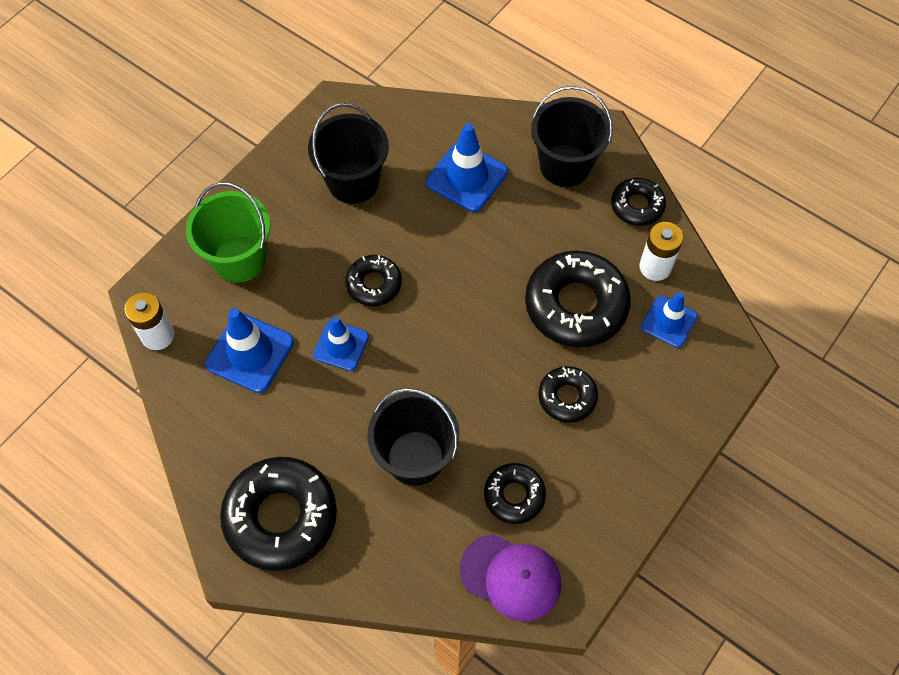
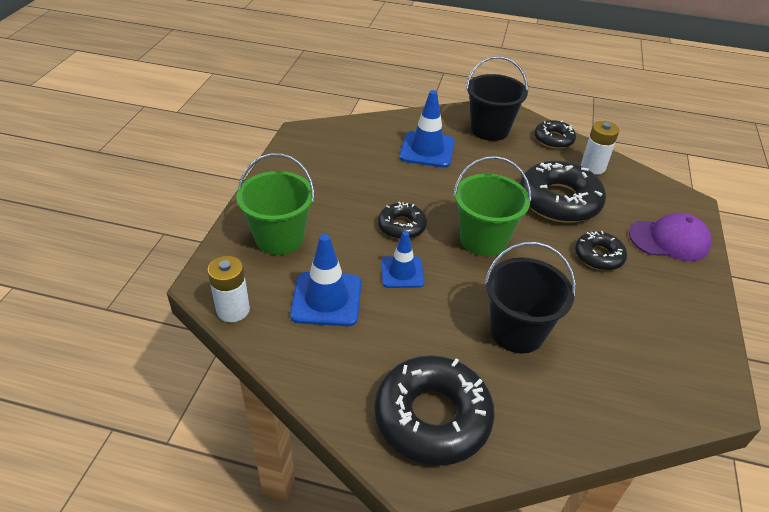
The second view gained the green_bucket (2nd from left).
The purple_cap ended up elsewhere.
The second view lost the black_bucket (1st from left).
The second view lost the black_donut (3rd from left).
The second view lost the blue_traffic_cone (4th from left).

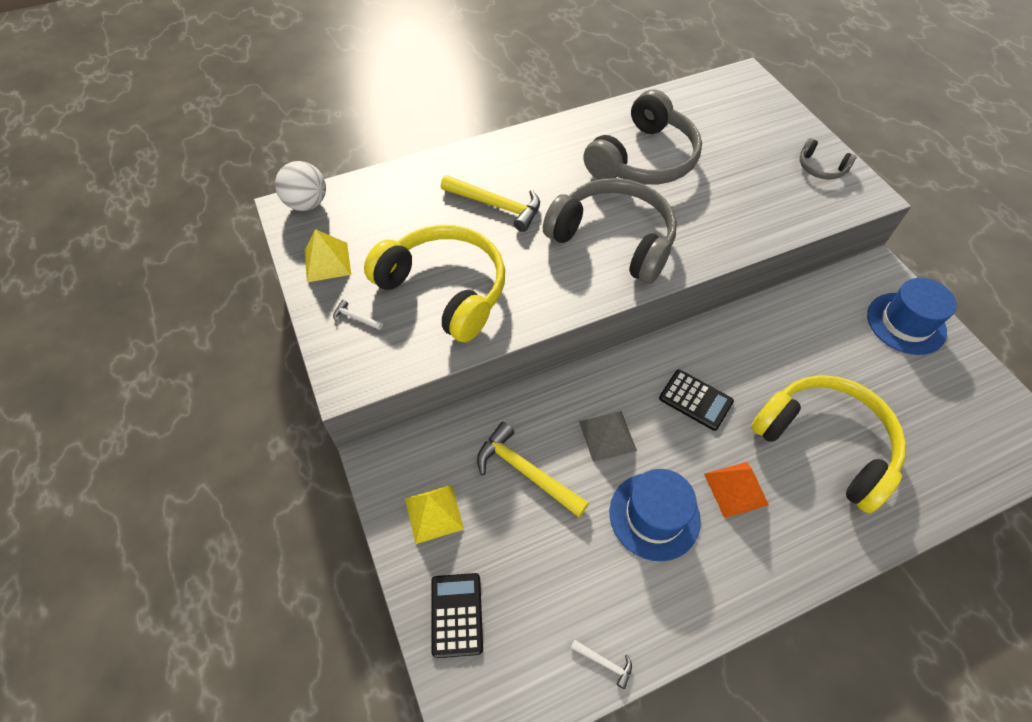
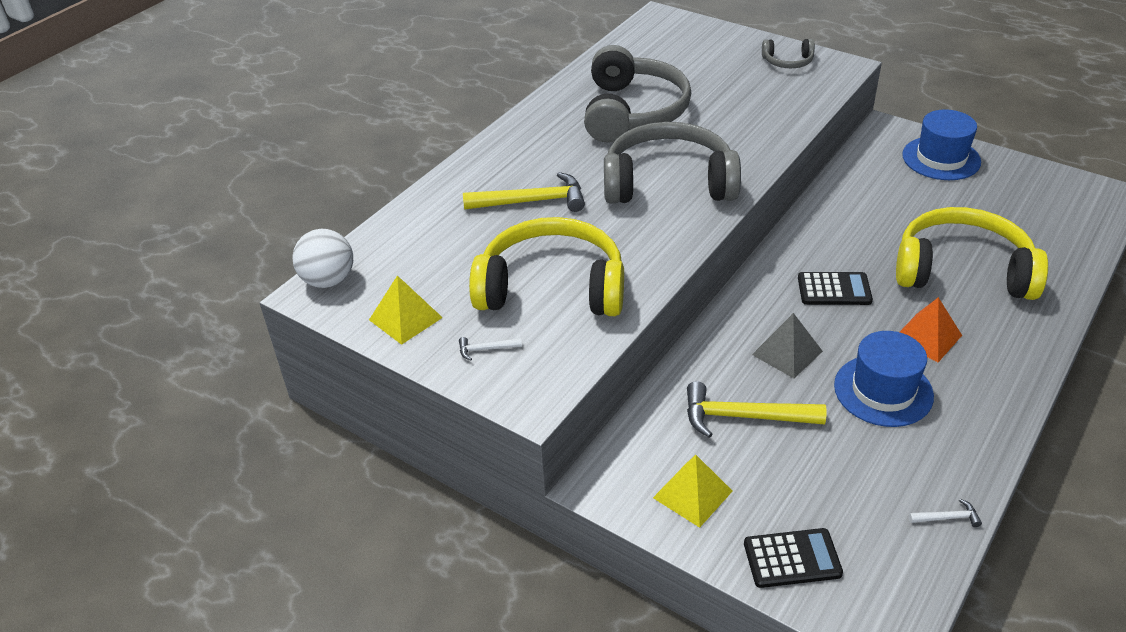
The black_calculator (1st from left) ended up facing another way, 120 degrees clockwise from before.

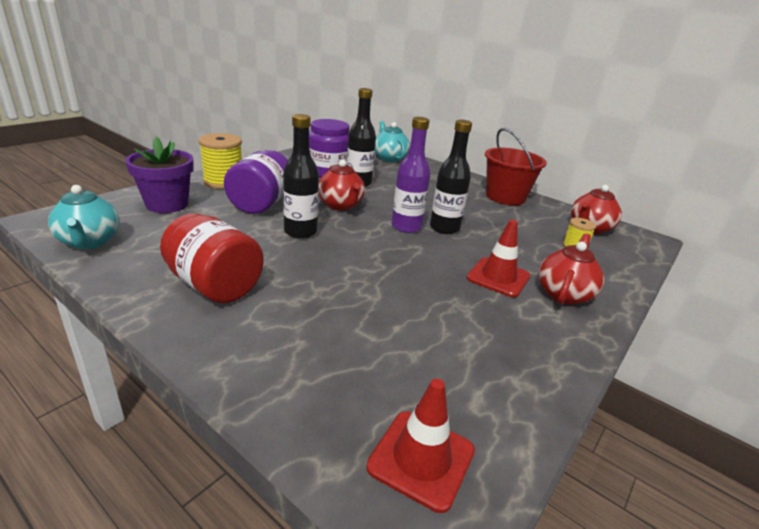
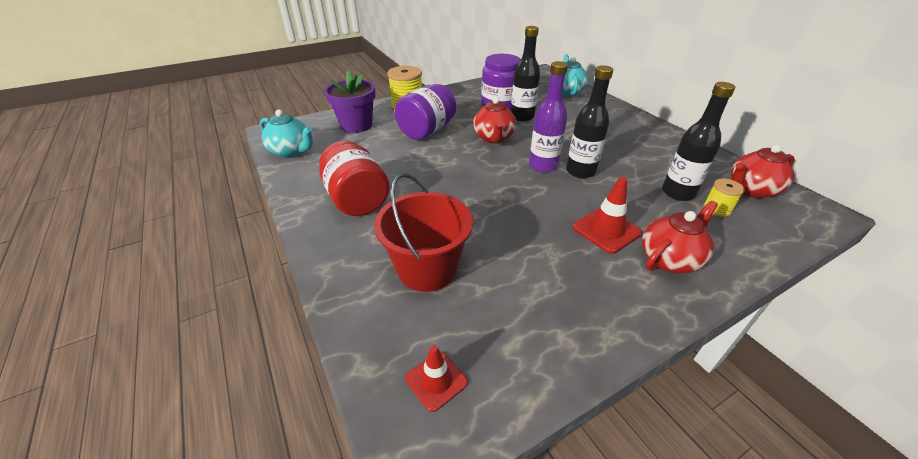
The turquoise_teapot (1st from left) ended up facing another way, 60 degrees counterclockwise from before.
The red_bucket ended up elsewhere.
The size of the red_traffic_cone (1st from left) changed by a factor of 0.66.
The black_bottle (1st from left in the first image) ended up elsewhere.

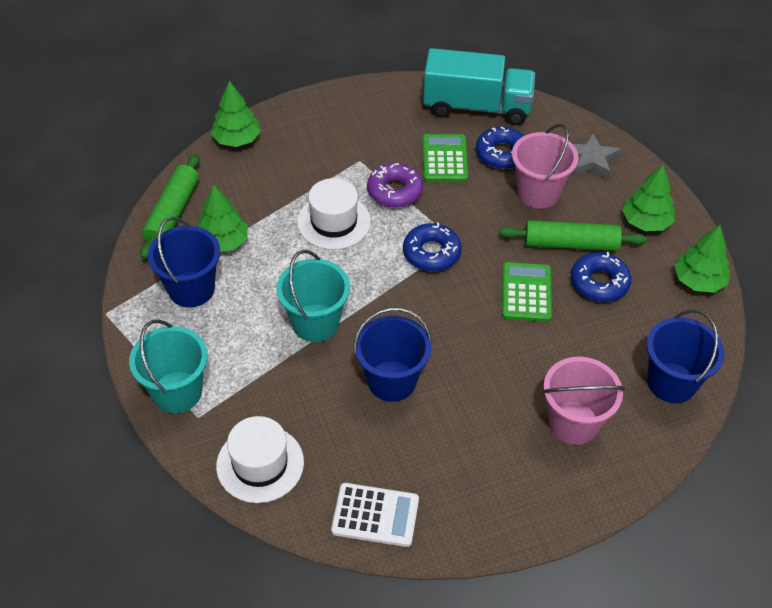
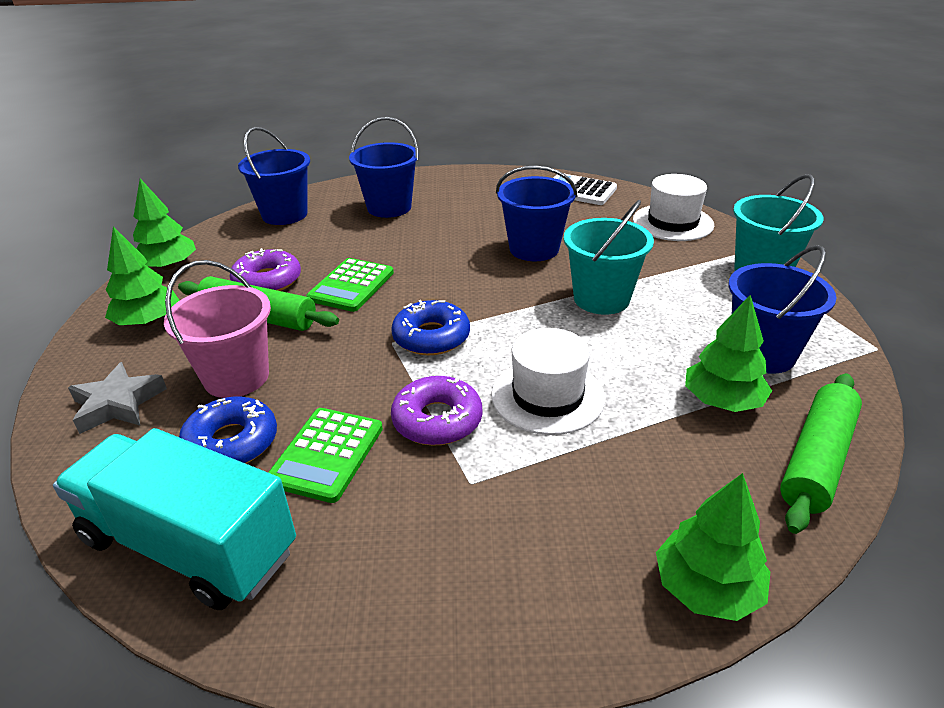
What was the blue_donut (3rd from left) turned into the purple_donut (1st from left).
What was the pink_bucket (2nd from left) turned into the blue_bucket (2nd from left).

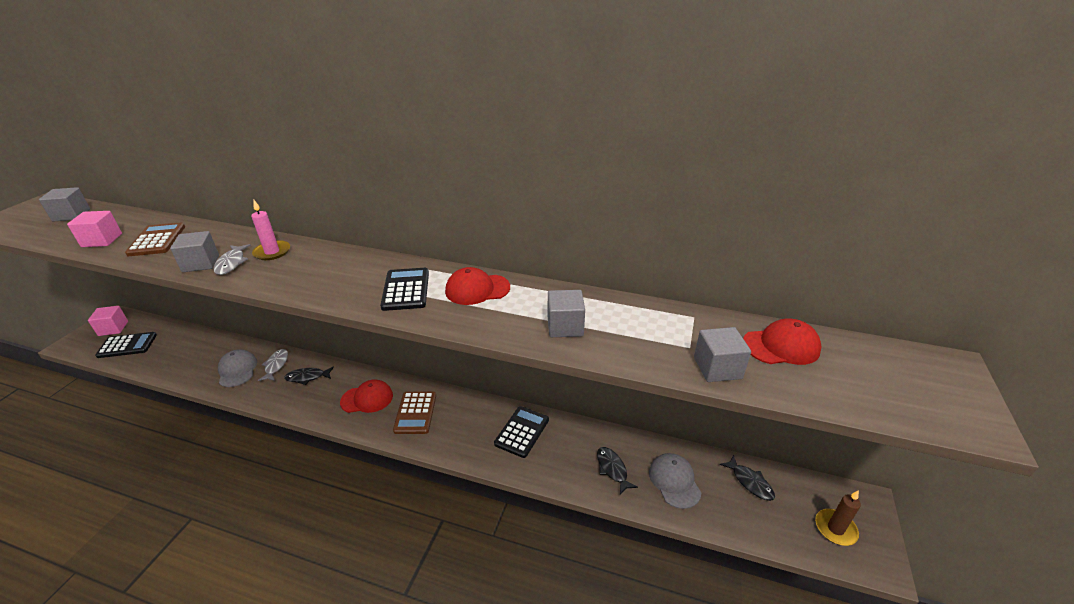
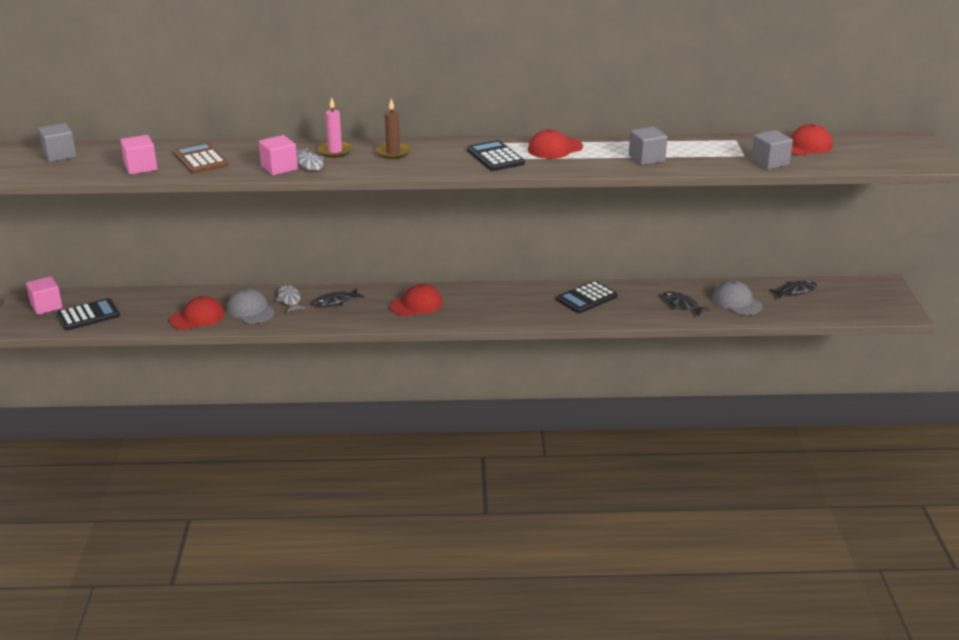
The second view gained the red_cap (1st from left).
What was the grey_cube (2nd from left) turned into the pink_cube (3rd from left).
The brown_candle ended up elsewhere.
The black_calculator (3rd from left) ended up facing another way, 135 degrees counterclockwise from before.
The black_fish (3rd from left) ended up facing another way, 60 degrees counterclockwise from before.
The second view lost the brown_calculator (2nd from left).

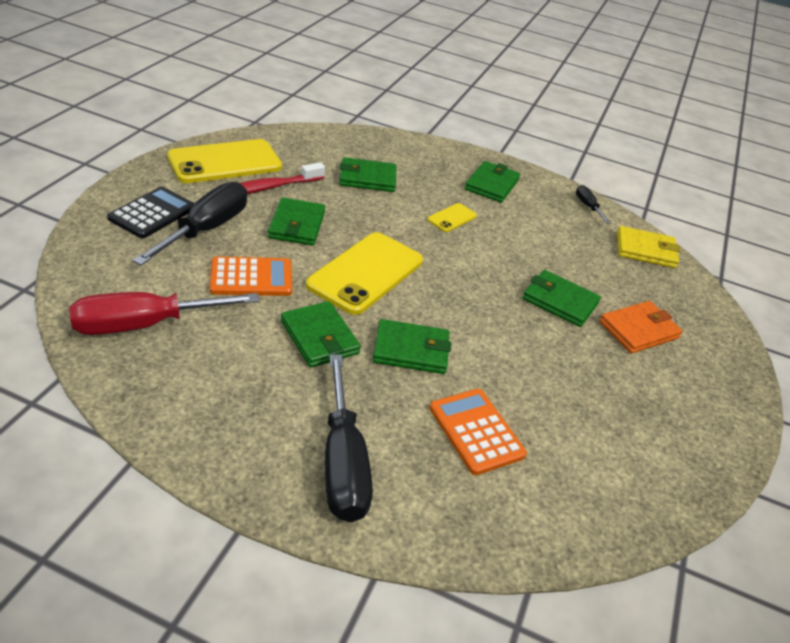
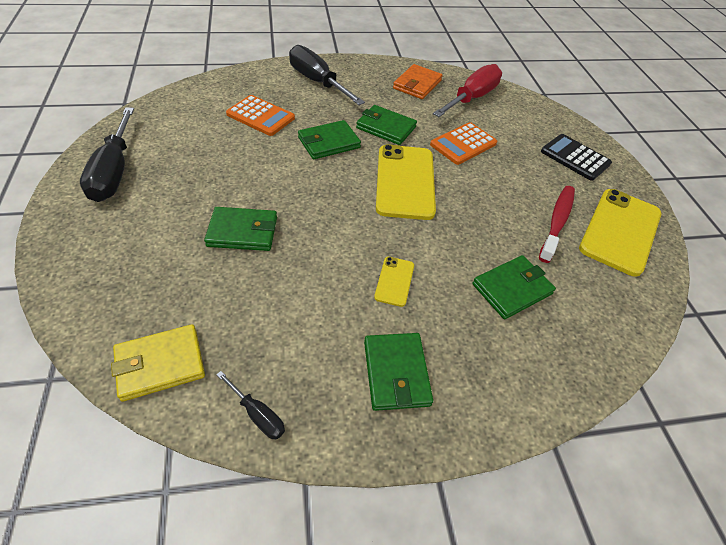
The black_screwdriver (1st from left) ended up elsewhere.
The orange_wallet ended up elsewhere.
The black_calculator ended up facing another way, 135 degrees clockwise from before.
The second view lost the green_wallet (1st from left).

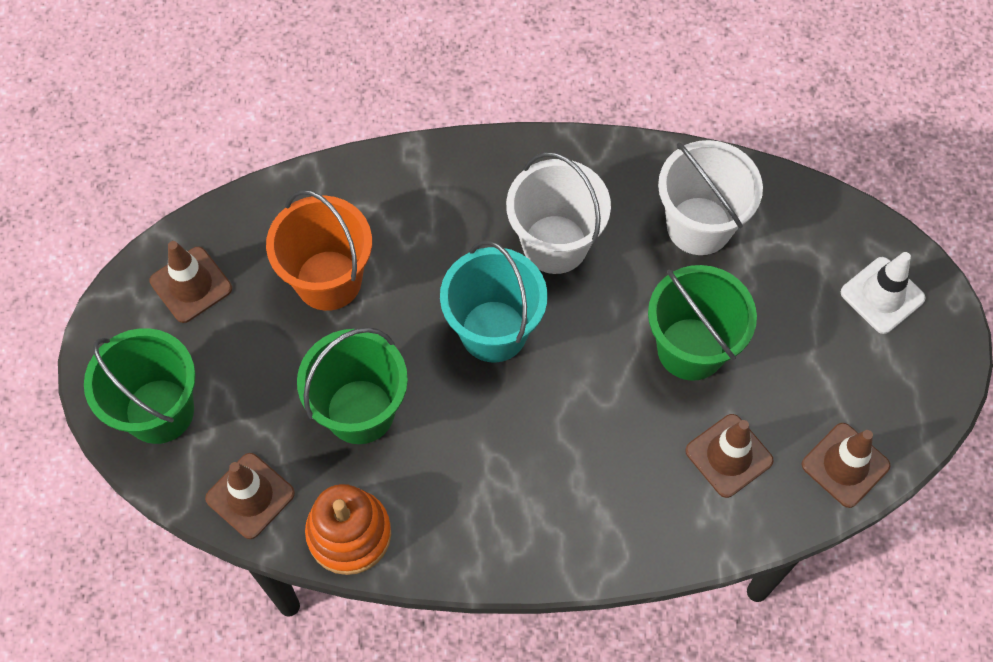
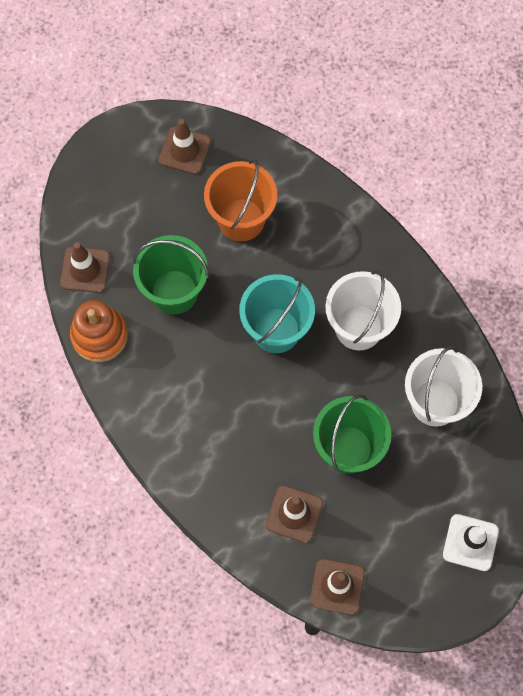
The second view lost the green_bucket (1st from left).

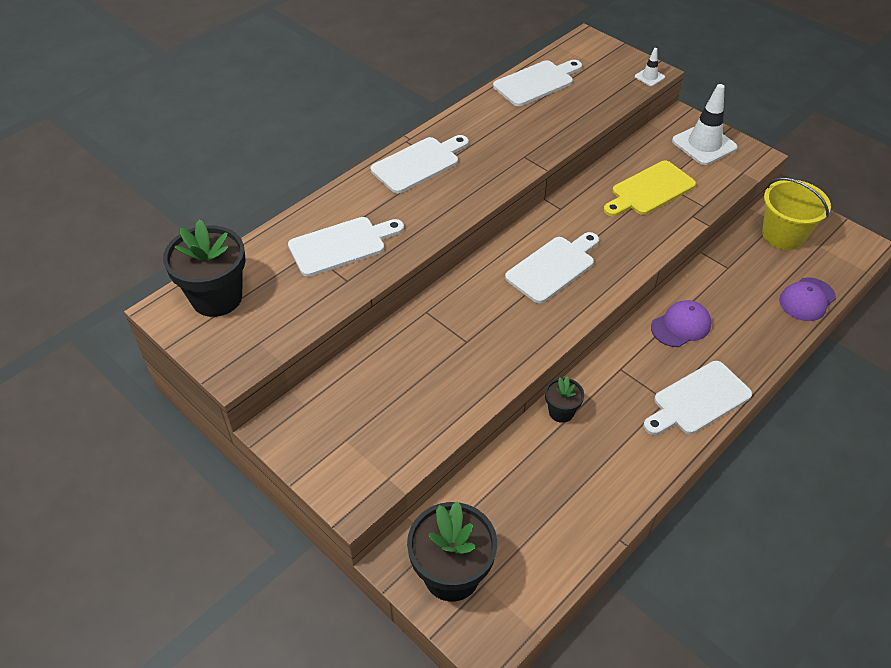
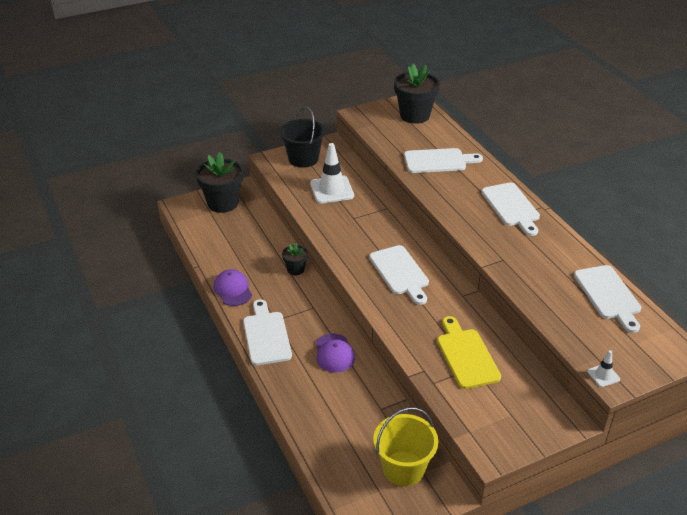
The purple_cap (2nd from left in the first image) ended up elsewhere.
The second view gained the black_bucket.
The white_traffic_cone (2nd from left in the first image) ended up elsewhere.
The white_cutting_board (1st from left in the first image) ended up facing another way, 90 degrees counterclockwise from before.

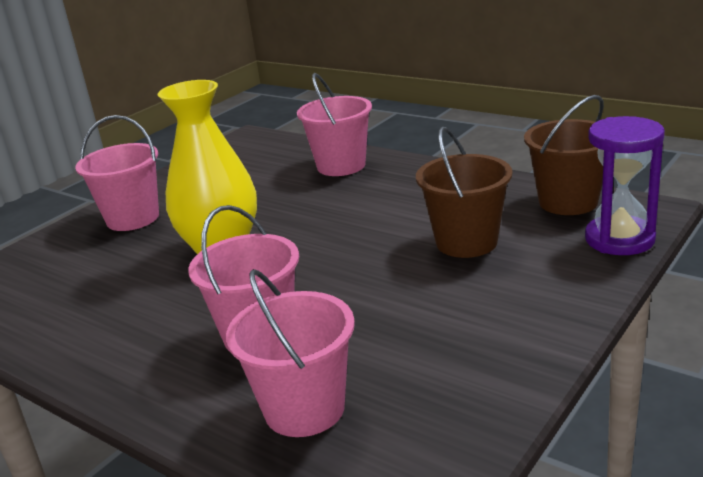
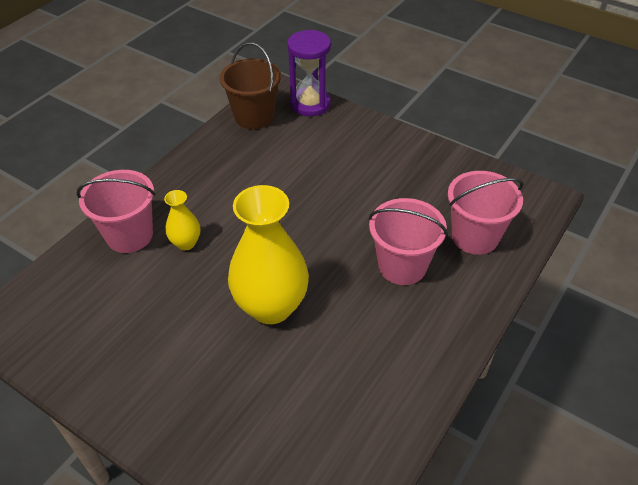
The second view gained the yellow_vase (1st from left).
The second view lost the pink_bucket (1st from left).
The second view lost the brown_bucket (1st from left).

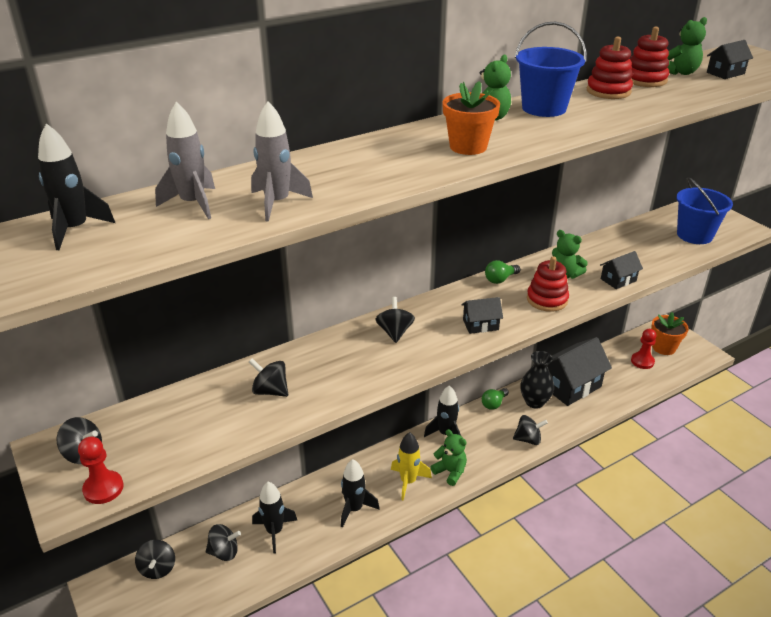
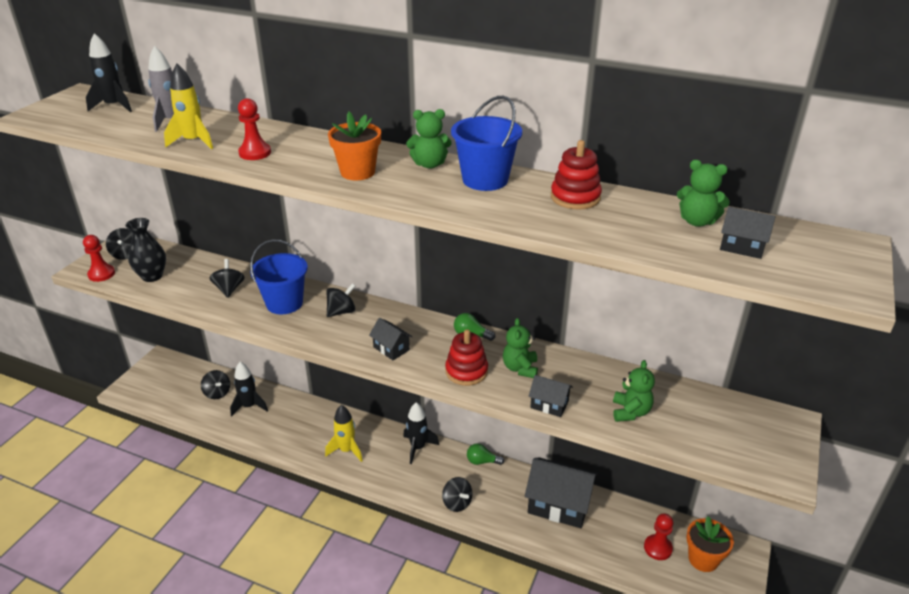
The black_vase ended up elsewhere.
What was the grey_rocket (2nd from left) turned into the yellow_rocket (1st from left).
The second view gained the red_pawn (2nd from left).
The blue_bucket (2nd from left in the first image) ended up elsewhere.
The green_teddy_bear (1st from left in the first image) ended up elsewhere.
The second view lost the black_spinning_top (2nd from left).
The second view lost the black_rocket (3rd from left).
The second view lost the red_stacking_toy (3rd from left).

